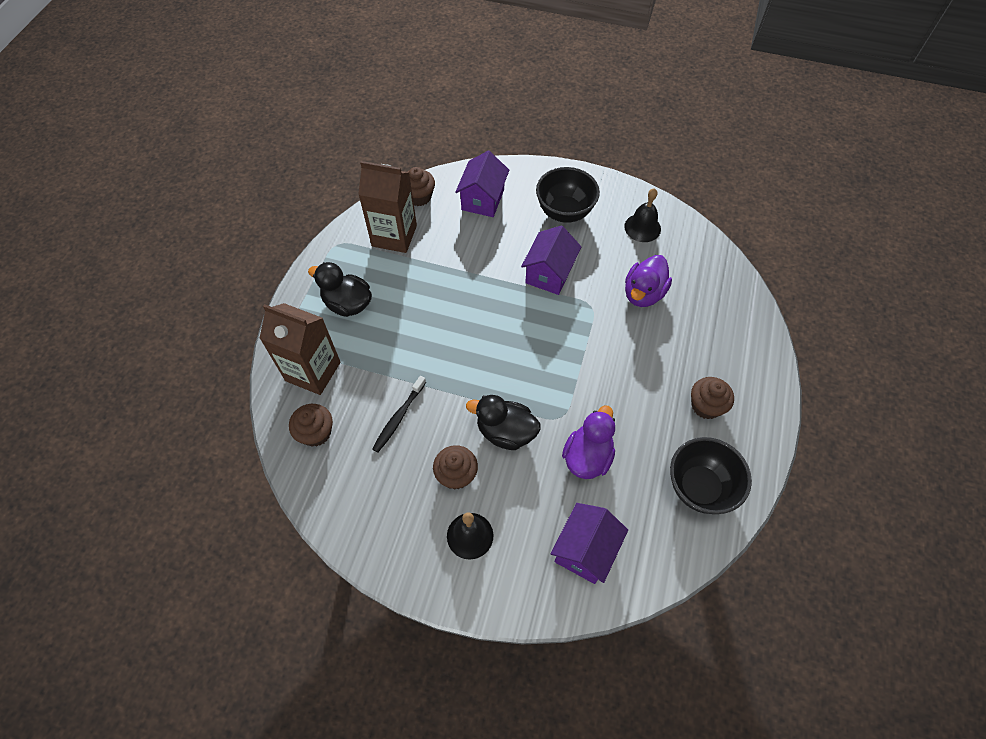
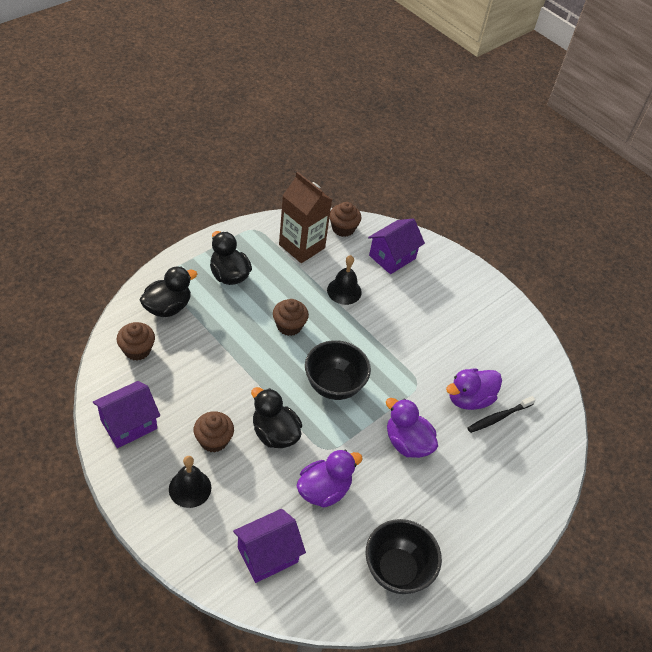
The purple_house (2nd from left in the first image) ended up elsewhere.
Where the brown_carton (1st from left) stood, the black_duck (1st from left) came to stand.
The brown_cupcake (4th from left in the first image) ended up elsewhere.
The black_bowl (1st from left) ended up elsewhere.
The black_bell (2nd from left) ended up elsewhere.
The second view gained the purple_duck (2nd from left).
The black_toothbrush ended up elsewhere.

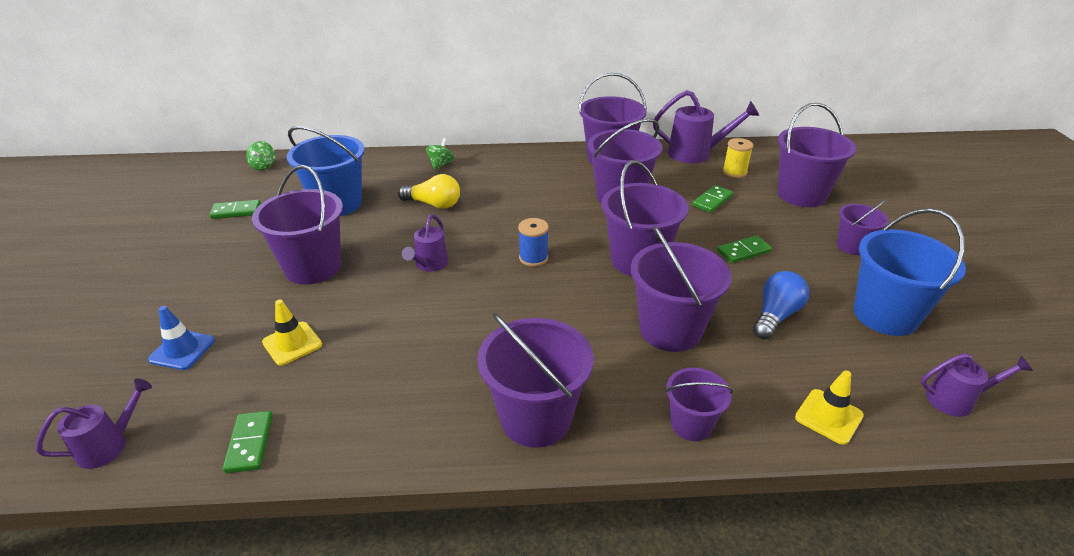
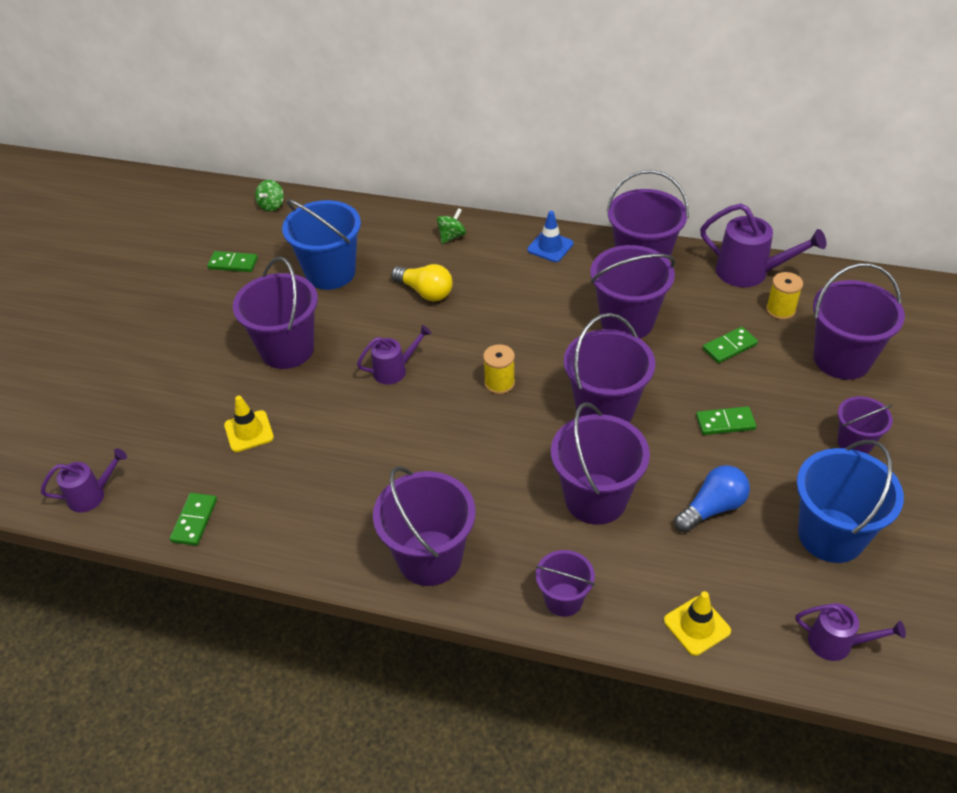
The purple_watering_can (2nd from left) ended up facing another way, 150 degrees counterclockwise from before.
What was the blue_spool turned into the yellow_spool (1st from left).
The blue_traffic_cone ended up elsewhere.

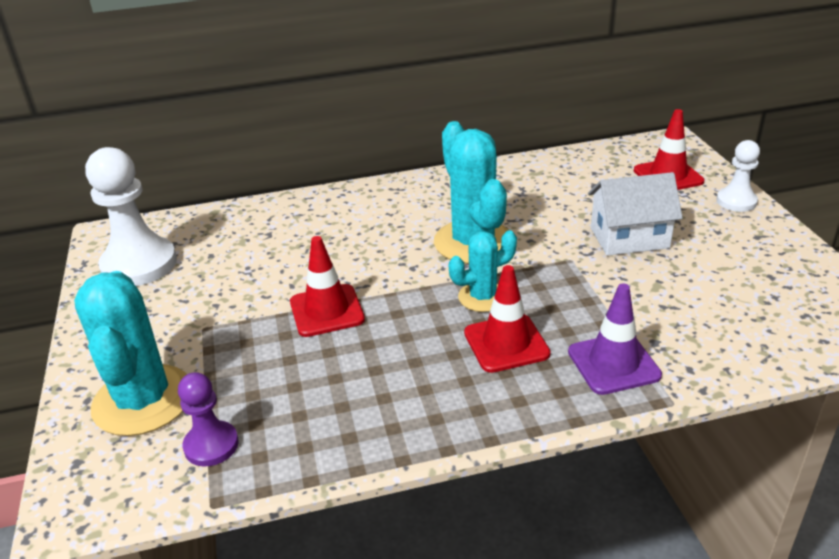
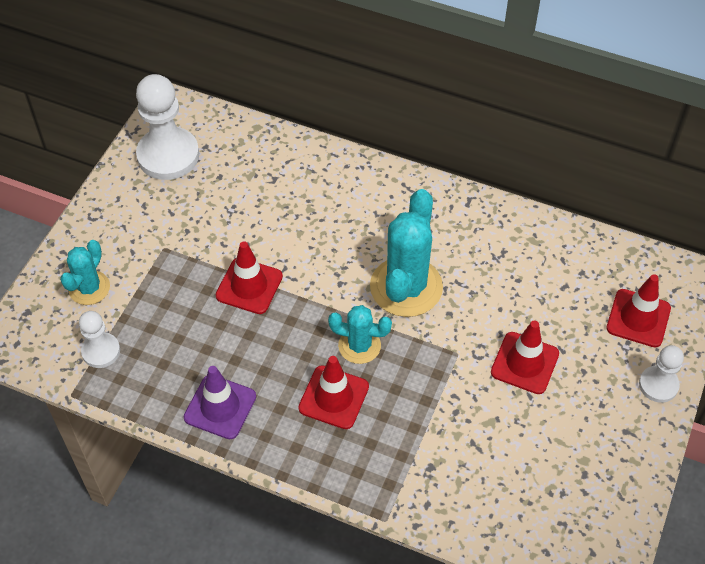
The size of the turquoise_cactus (1st from left) changed by a factor of 0.57.
What was the purple_pawn turned into the white_pawn (1st from left).
The purple_traffic_cone ended up elsewhere.
Where the white_house stood, the red_traffic_cone (3rd from left) came to stand.

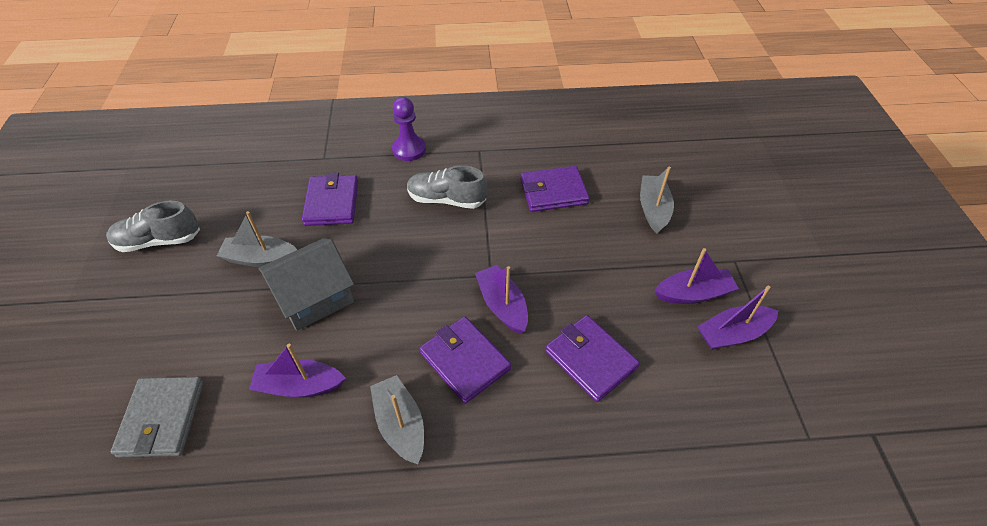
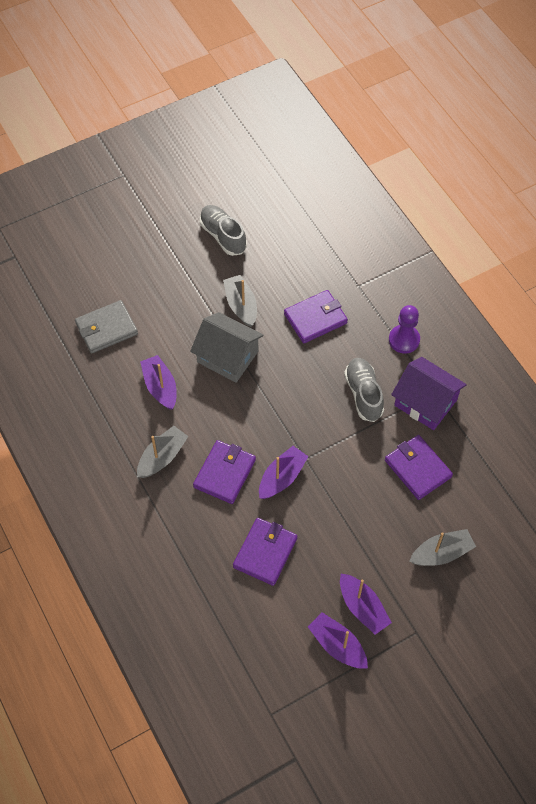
The second view gained the purple_house.

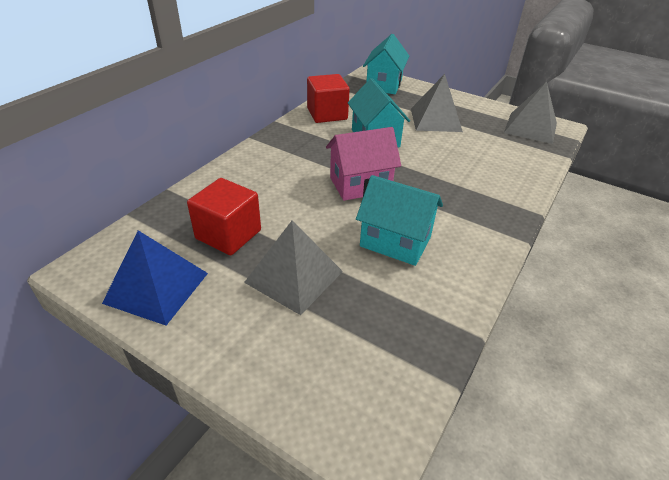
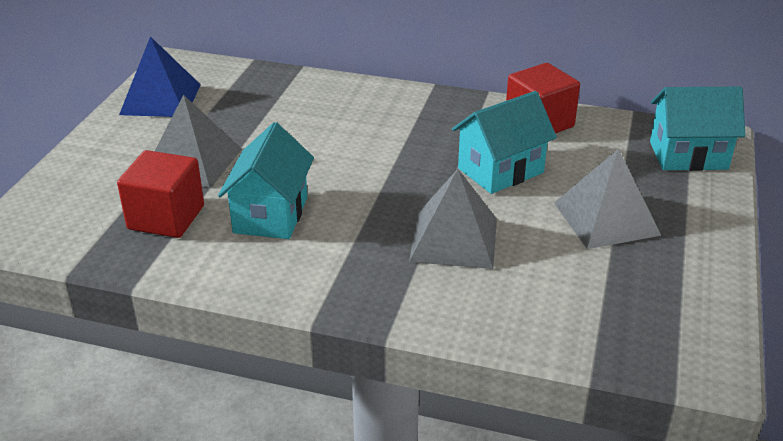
The red_cube (1st from left) ended up elsewhere.
The grey_pyramid (3rd from left in the first image) ended up elsewhere.
The second view lost the pink_house.

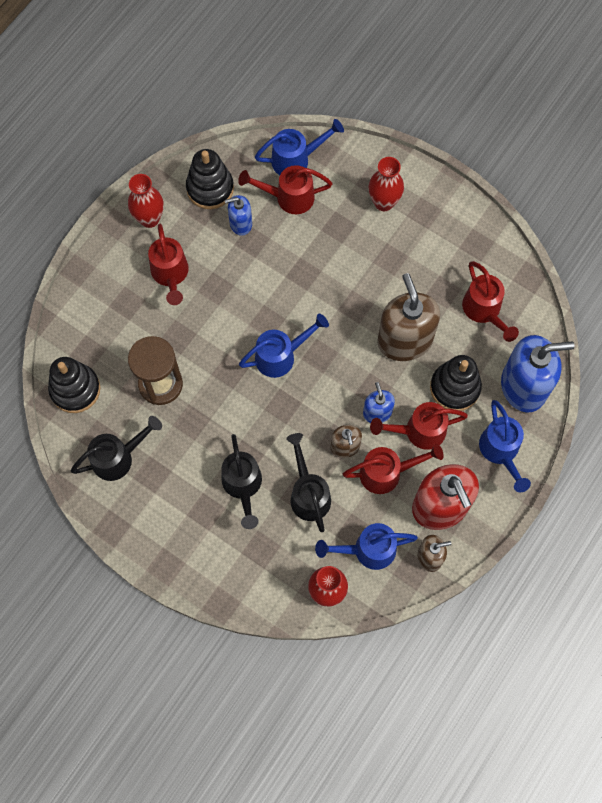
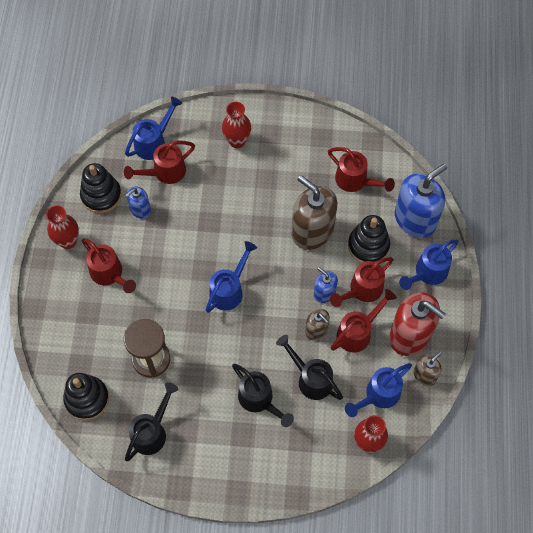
The blue_watering_can (4th from left) ended up facing another way, 90 degrees clockwise from before.

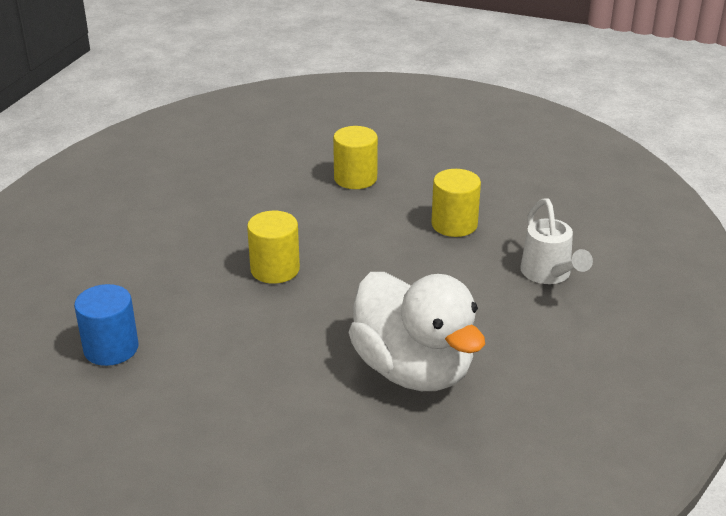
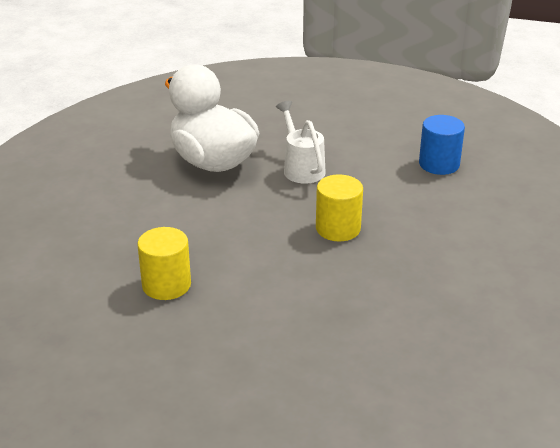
The white_watering_can ended up elsewhere.
The second view lost the yellow_cylinder (2nd from left).

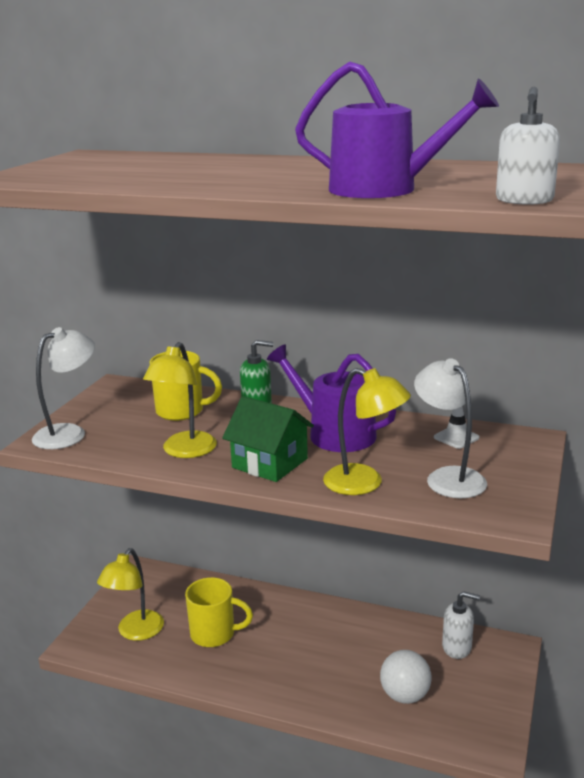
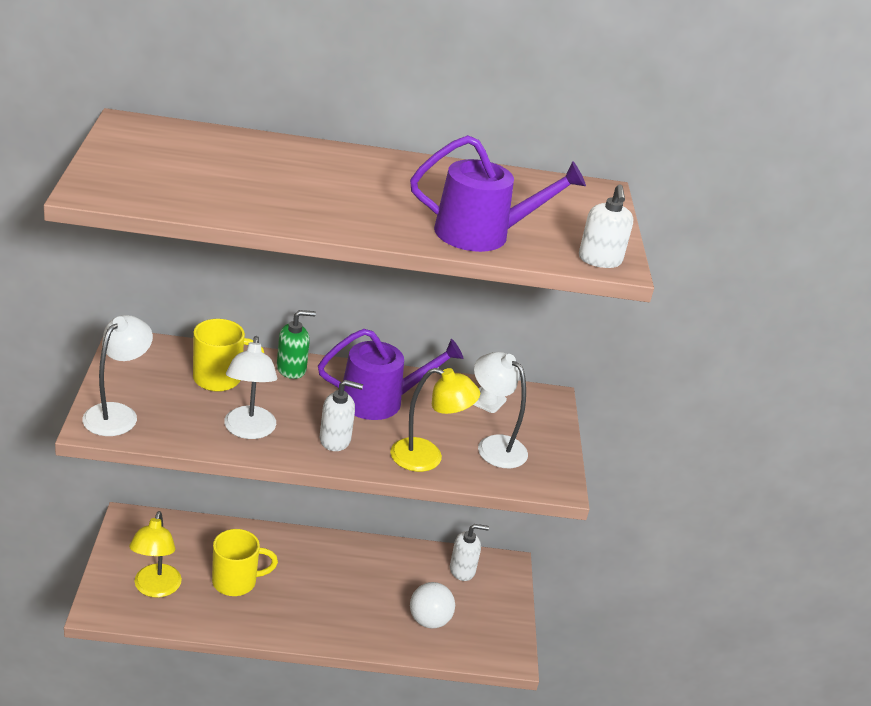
What was the yellow_lamp (2nd from left) turned into the white_lamp (2nd from left).
The purple_watering_can (1st from left) ended up facing another way, 150 degrees clockwise from before.
Where the green_house stood, the white_soap_dispenser (1st from left) came to stand.

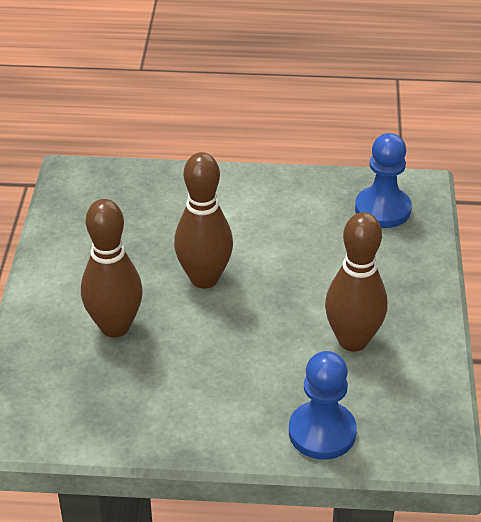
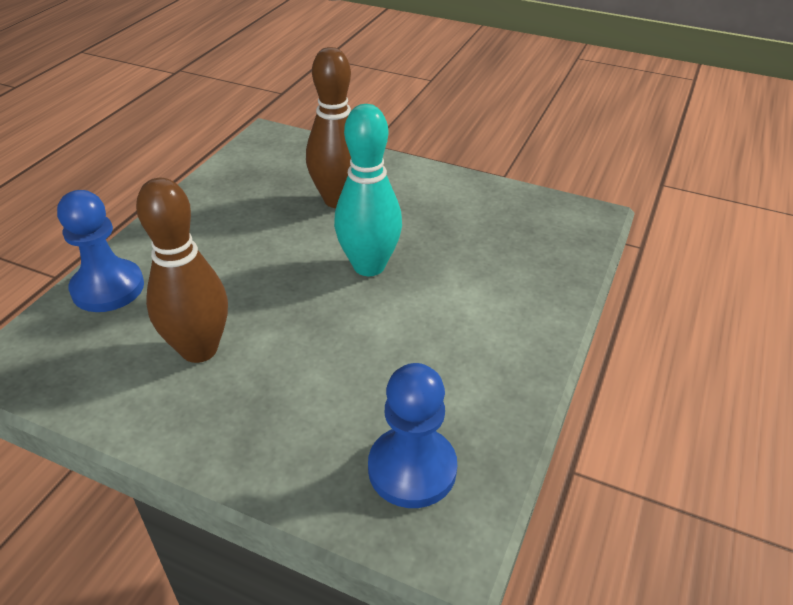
What was the brown_bowling_pin (2nd from left) turned into the turquoise_bowling_pin.

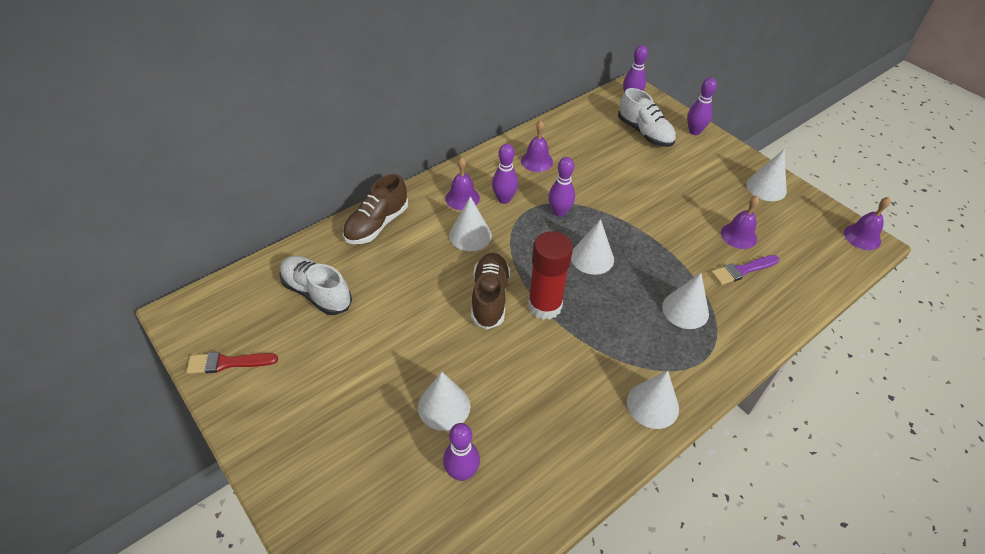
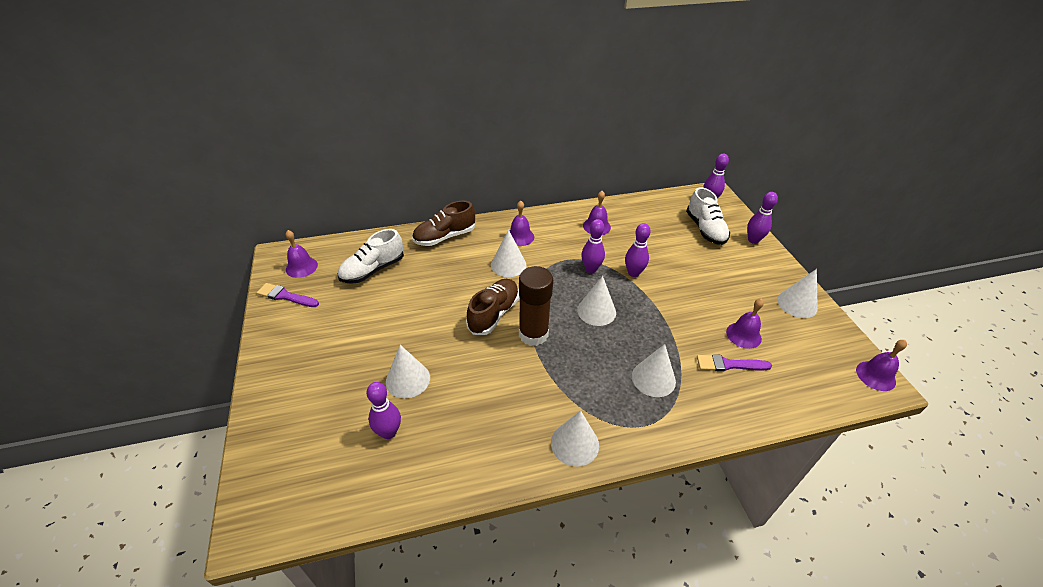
What was the red_brush turned into the purple_brush (1st from left).
The second view gained the purple_bell (1st from left).
The white_shoe (1st from left) ended up facing another way, 105 degrees counterclockwise from before.
What was the red_glue_stick turned into the brown_glue_stick.
The purple_bowling_pin (2nd from left in the first image) ended up elsewhere.

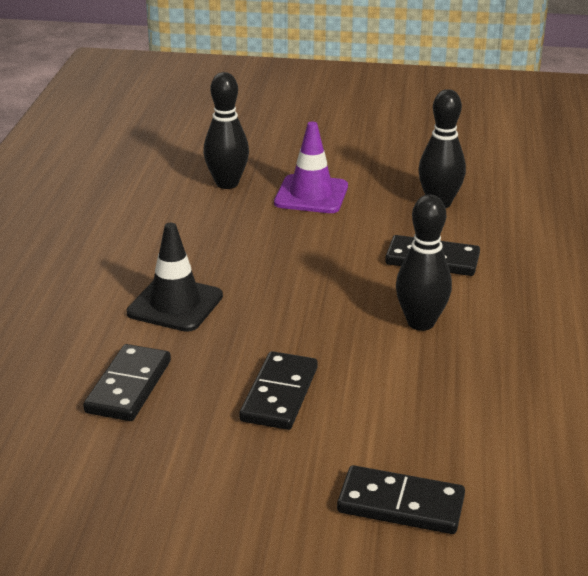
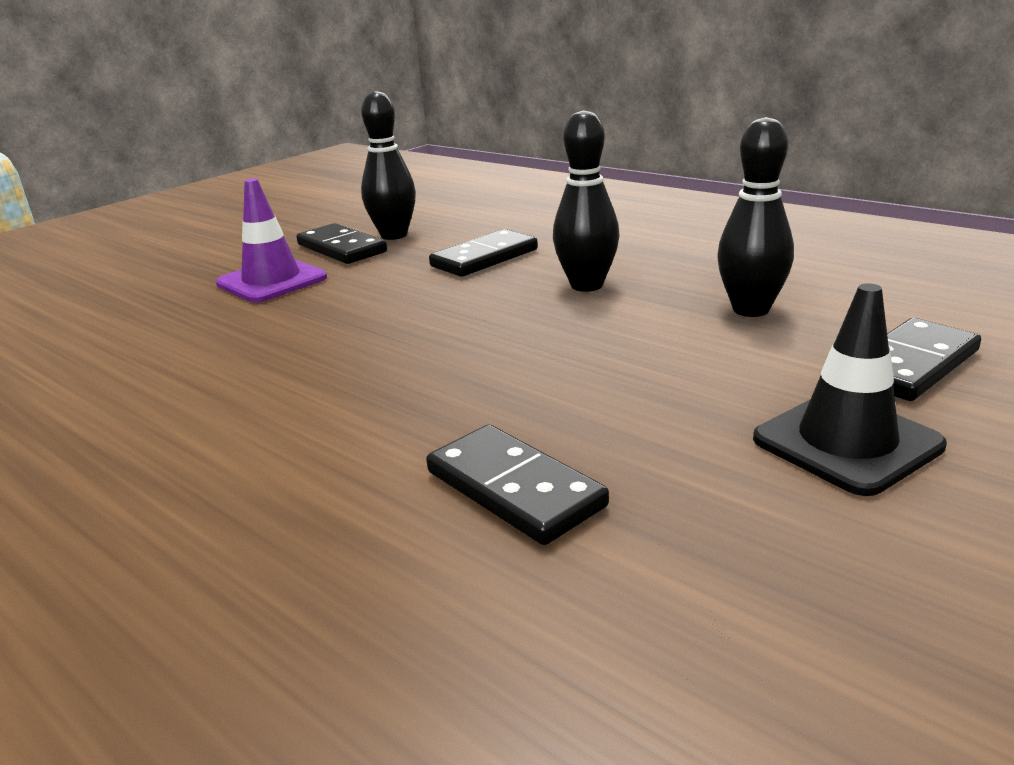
The black_domino (2nd from left in the first image) ended up elsewhere.
The black_bowling_pin (1st from left in the first image) ended up elsewhere.
The black_traffic_cone ended up elsewhere.

